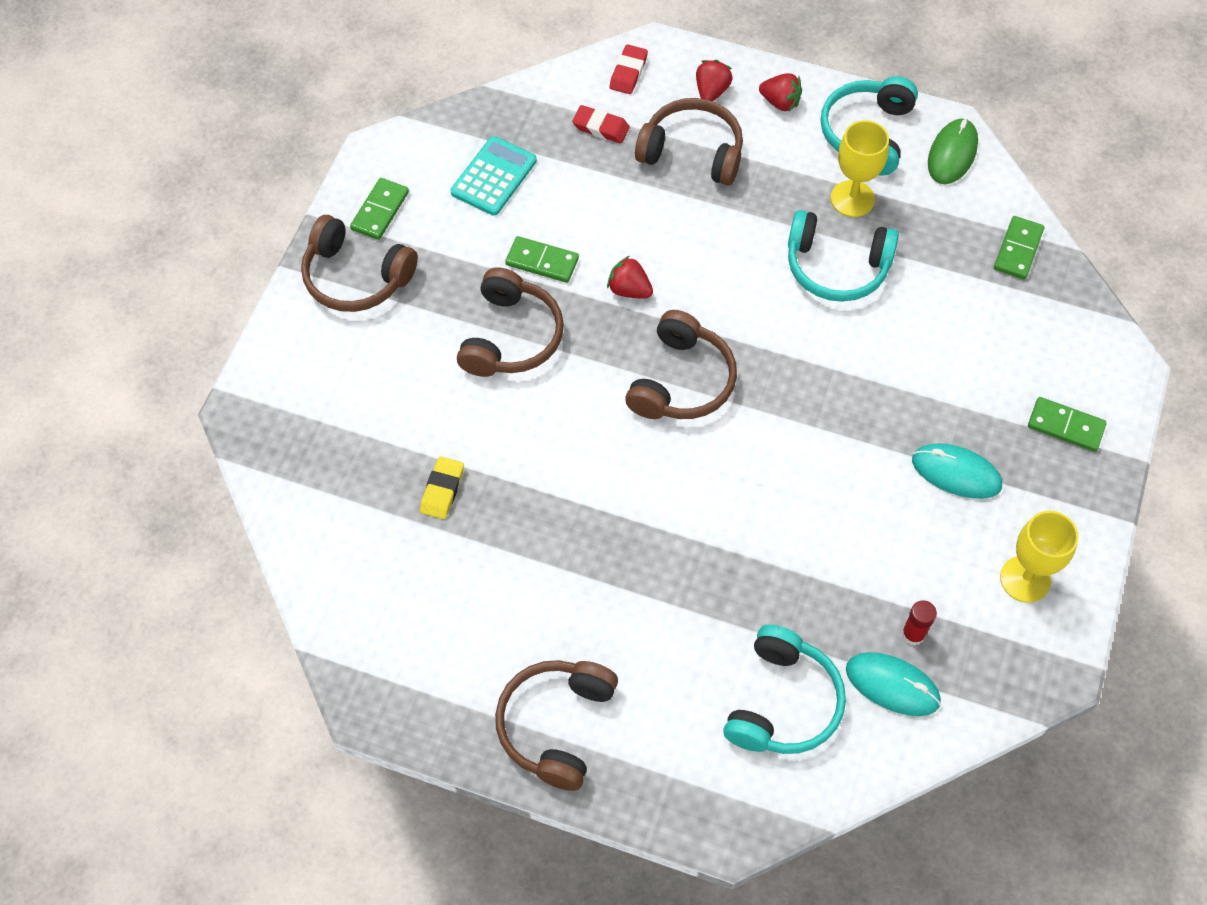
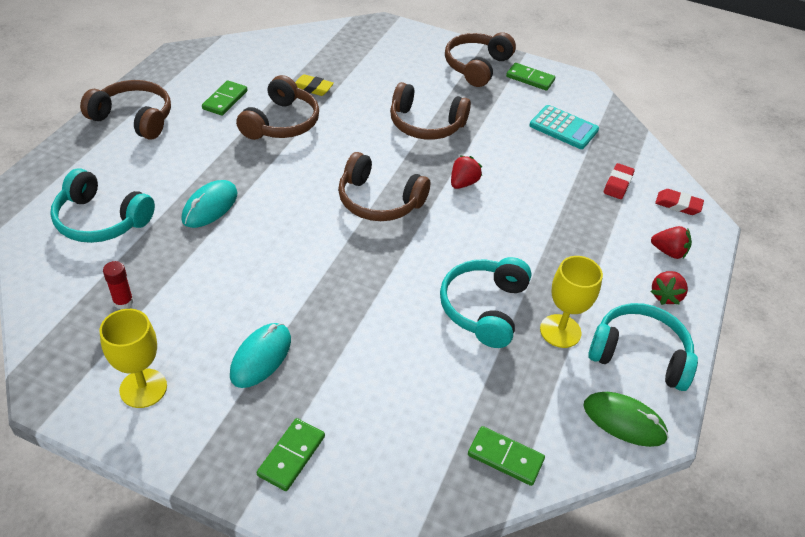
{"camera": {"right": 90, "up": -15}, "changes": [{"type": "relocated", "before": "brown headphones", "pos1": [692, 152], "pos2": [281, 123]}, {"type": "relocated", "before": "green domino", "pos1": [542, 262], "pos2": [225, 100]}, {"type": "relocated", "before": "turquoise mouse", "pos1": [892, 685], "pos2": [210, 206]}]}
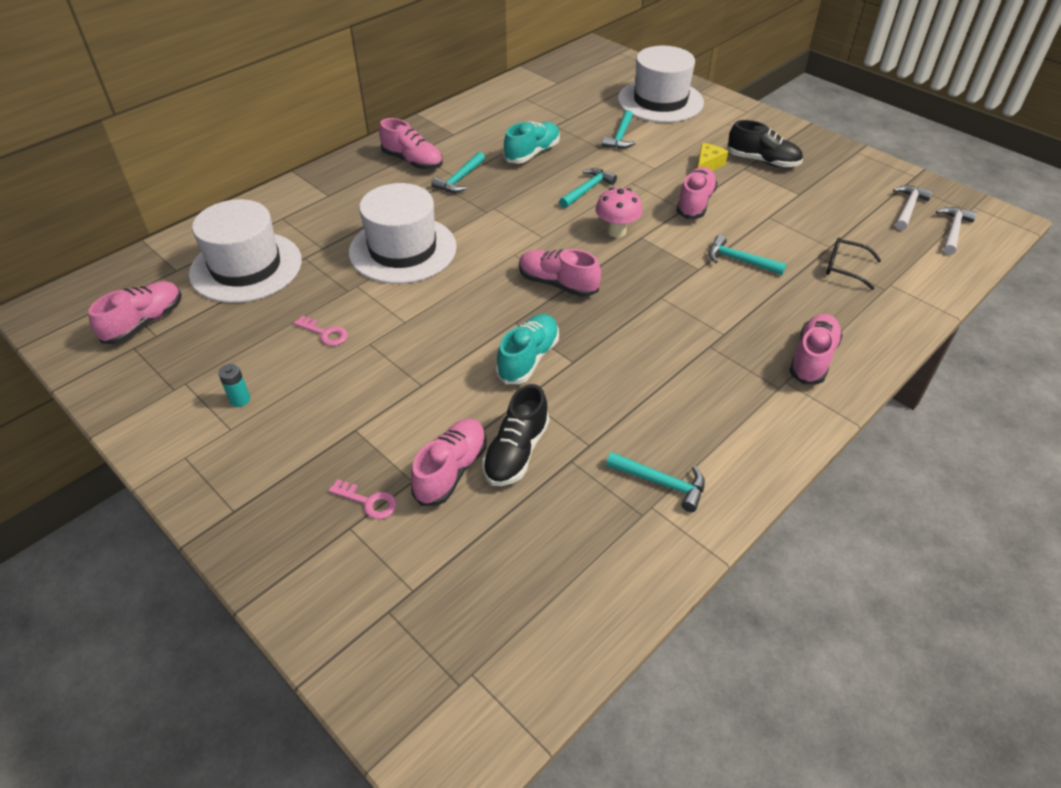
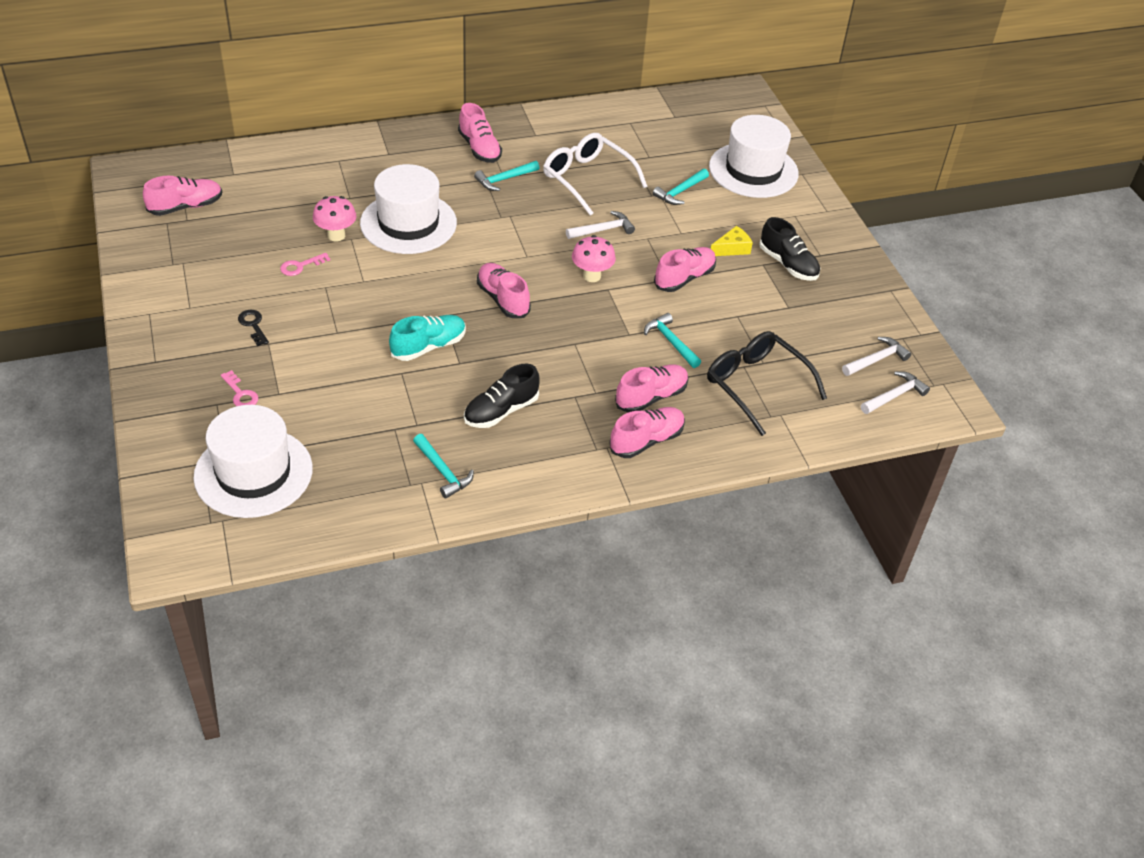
{"camera": {"right": 25, "up": 0}, "changes": [{"type": "exchanged", "before": "turquoise shoe", "after": "white glasses", "pos1": [532, 153], "pos2": [586, 178]}, {"type": "colour", "before": "turquoise hammer", "after": "white hammer", "pos1": [587, 189], "pos2": [603, 230]}, {"type": "relocated", "before": "white hat", "pos1": [246, 267], "pos2": [253, 472]}, {"type": "size", "before": "black glasses", "pos1": [844, 268], "pos2": [755, 385], "scale": 1.85}, {"type": "spun", "before": "pink key", "pos1": [325, 333], "pos2": [300, 266], "turn": 90}, {"type": "missing", "before": "turquoise battery", "pos1": [240, 400]}, {"type": "relocated", "before": "black shoe", "pos1": [516, 452], "pos2": [501, 411]}, {"type": "relocated", "before": "pink shoe", "pos1": [451, 470], "pos2": [651, 397]}, {"type": "appeared", "after": "pink mushroom", "pos2": [336, 235]}, {"type": "appeared", "after": "black key", "pos2": [253, 325]}]}
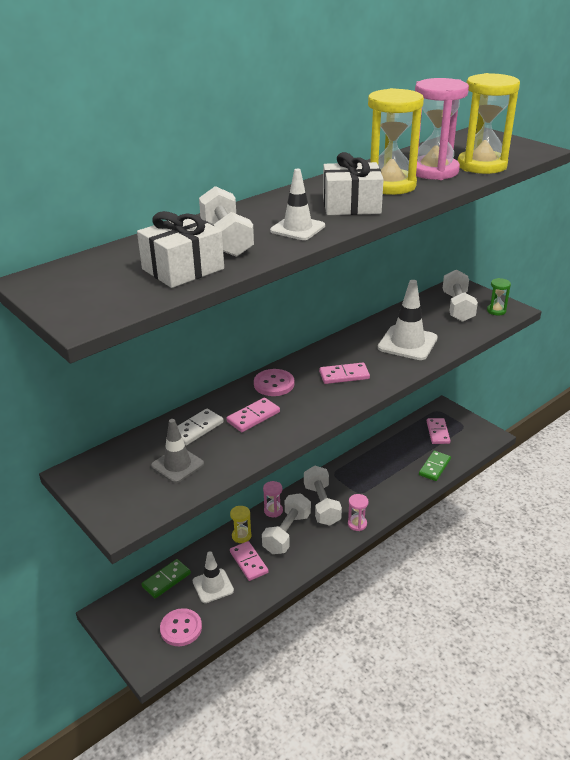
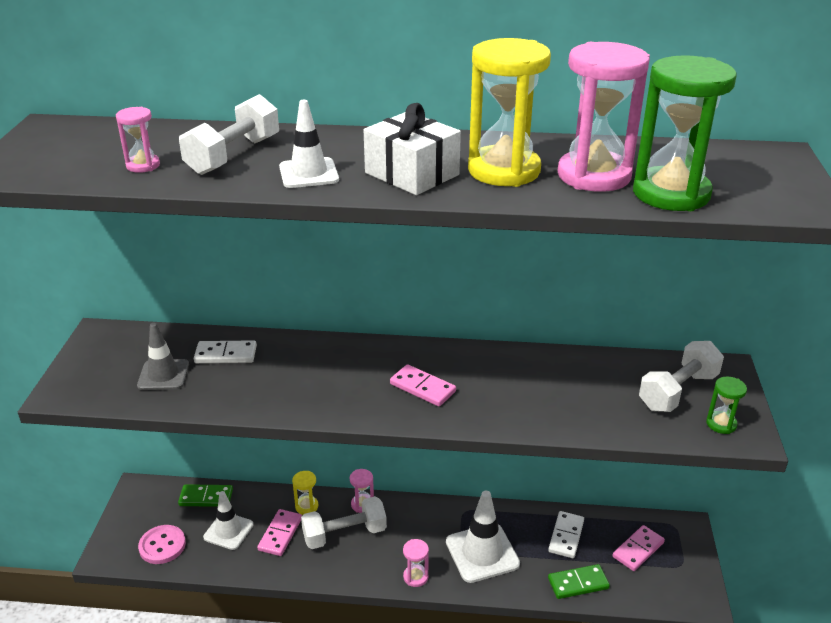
{"camera": {"right": 45, "up": 0}, "changes": [{"type": "colour", "before": "yellow hourglass", "after": "green hourglass", "pos1": [482, 166], "pos2": [671, 194]}, {"type": "exchanged", "before": "white gift", "after": "pink hourglass", "pos1": [183, 269], "pos2": [143, 165]}, {"type": "relocated", "before": "white traffic cone", "pos1": [407, 343], "pos2": [482, 553]}, {"type": "missing", "before": "pink button", "pos1": [274, 384]}, {"type": "missing", "before": "pink domino", "pos1": [253, 417]}, {"type": "missing", "before": "white dumbbell", "pos1": [321, 505]}, {"type": "appeared", "after": "white domino", "pos2": [566, 536]}]}
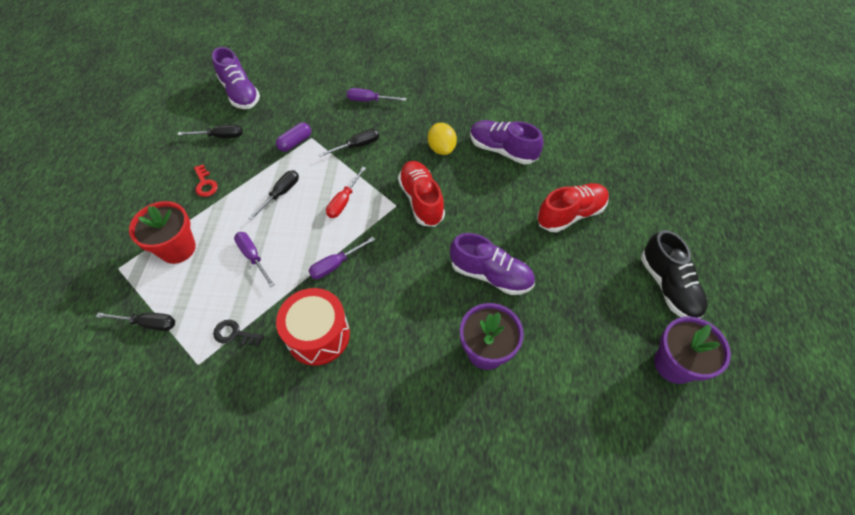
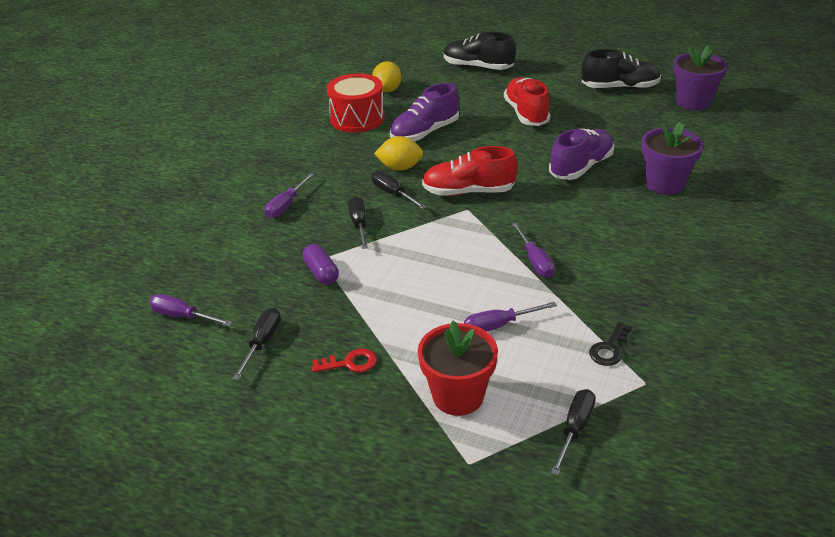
{"camera": {"right": -70, "up": -20}, "changes": [{"type": "exchanged", "before": "purple shoe", "after": "purple screwdriver", "pos1": [240, 93], "pos2": [182, 316]}, {"type": "missing", "before": "red screwdriver", "pos1": [344, 201]}, {"type": "relocated", "before": "black screwdriver", "pos1": [281, 194], "pos2": [392, 194]}, {"type": "relocated", "before": "red drum", "pos1": [318, 335], "pos2": [357, 118]}, {"type": "appeared", "after": "black shoe", "pos2": [478, 67]}, {"type": "appeared", "after": "yellow lemon", "pos2": [387, 90]}]}
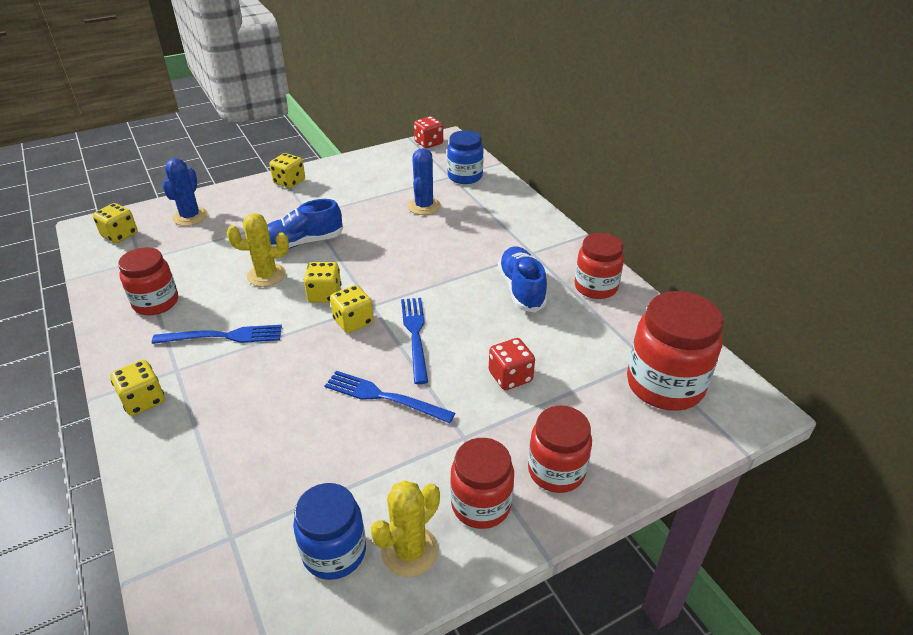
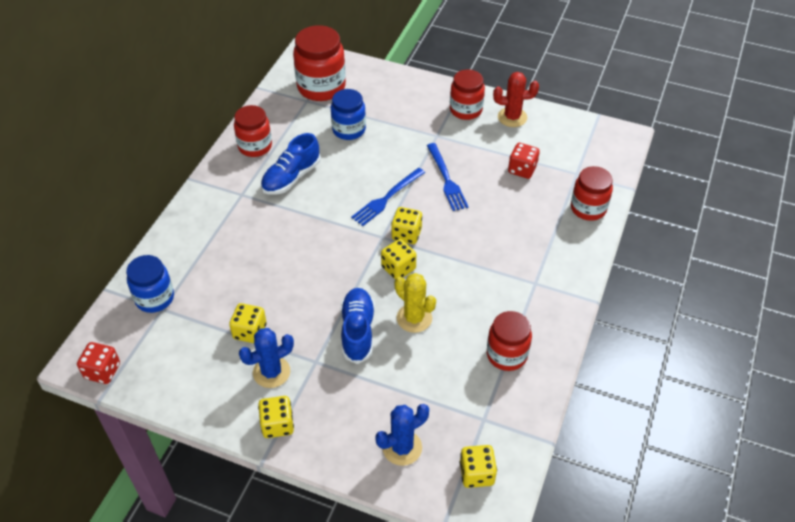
{"camera": {"right": -130, "up": 10}, "changes": [{"type": "relocated", "before": "blue cactus", "pos1": [424, 206], "pos2": [271, 372]}, {"type": "spun", "before": "blue shoe", "pos1": [301, 243], "pos2": [357, 331], "turn": -120}, {"type": "missing", "before": "blue fork", "pos1": [223, 336]}, {"type": "relocated", "before": "red dice", "pos1": [510, 377], "pos2": [522, 169]}, {"type": "relocated", "before": "yellow dice", "pos1": [143, 400], "pos2": [250, 332]}, {"type": "relocated", "before": "red jar", "pos1": [556, 471], "pos2": [588, 208]}, {"type": "colour", "before": "yellow cactus", "after": "red cactus", "pos1": [409, 551], "pos2": [512, 117]}, {"type": "relocated", "before": "blue jar", "pos1": [334, 552], "pos2": [349, 130]}]}
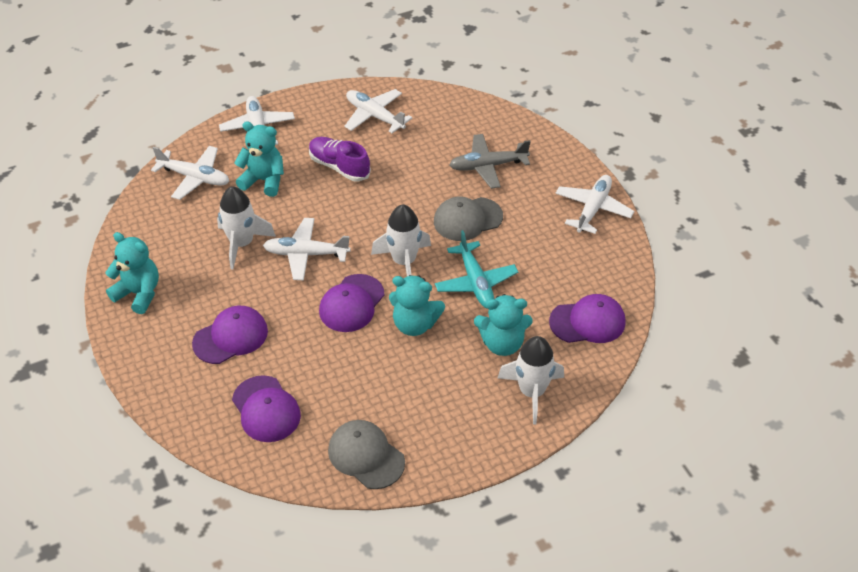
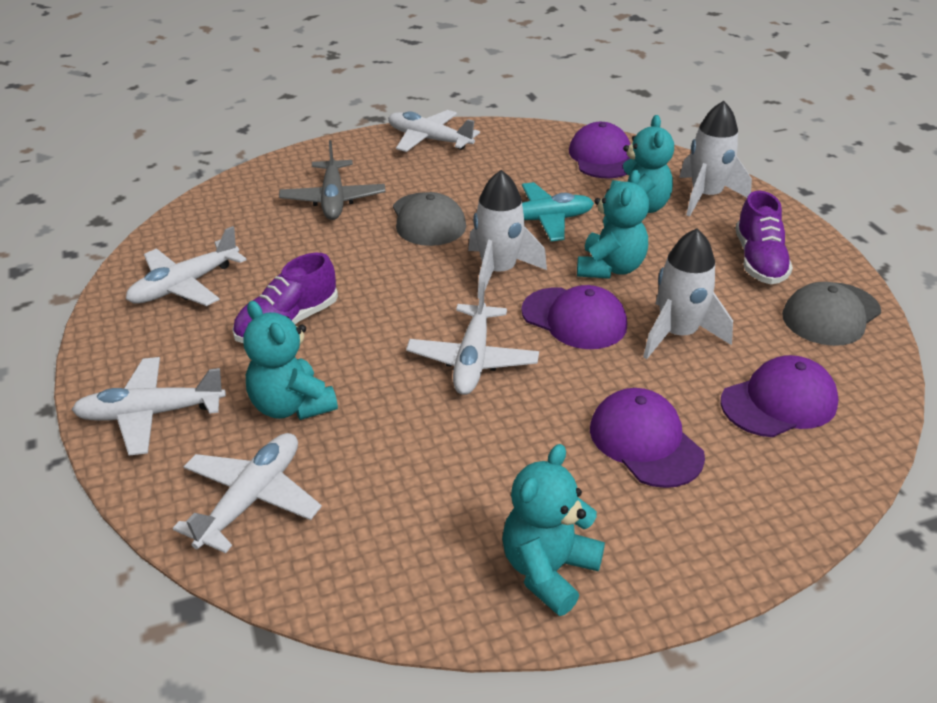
{"camera": {"right": -85, "up": -10}, "changes": [{"type": "spun", "before": "turquoise teddy bear", "pos1": [264, 180], "pos2": [291, 406], "turn": -60}, {"type": "relocated", "before": "white rocket", "pos1": [242, 244], "pos2": [677, 334]}, {"type": "appeared", "after": "purple shoe", "pos2": [759, 261]}]}
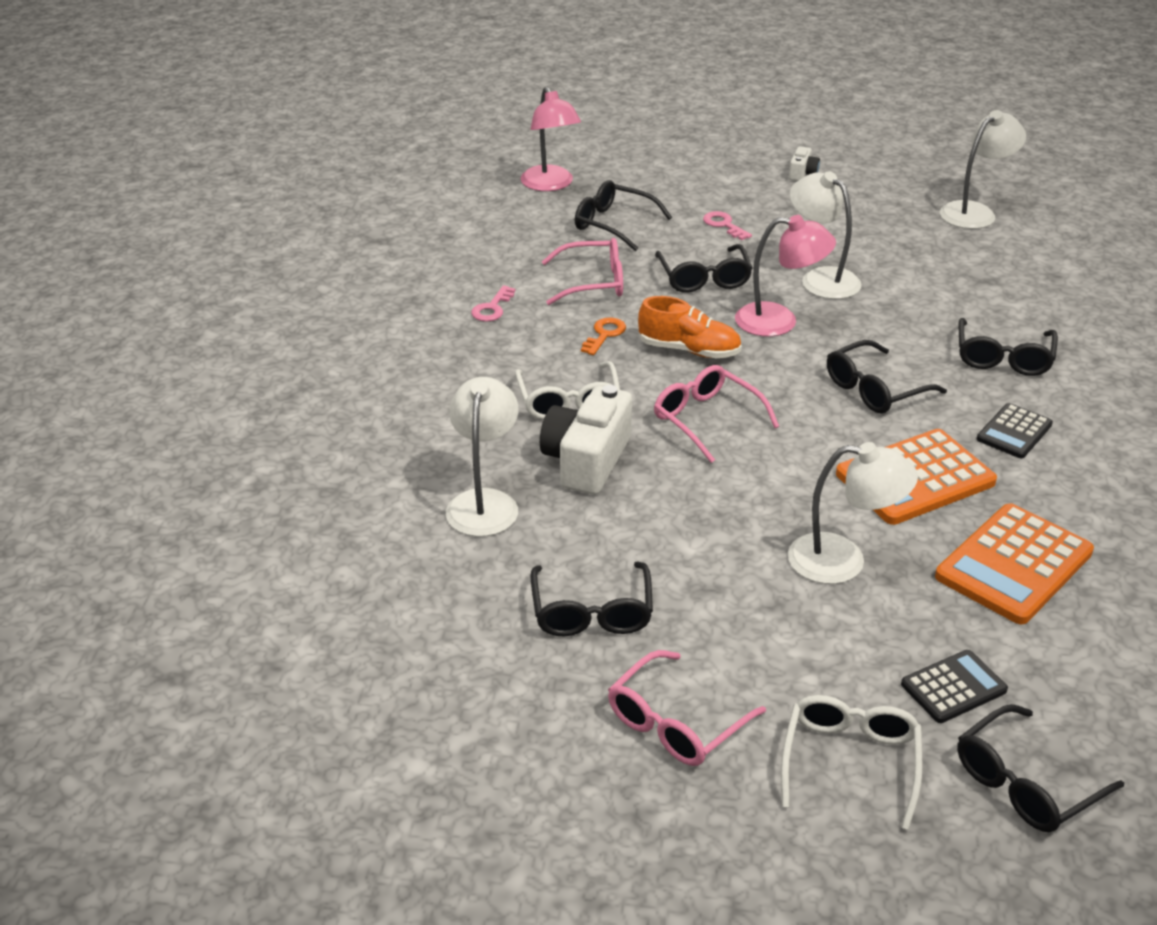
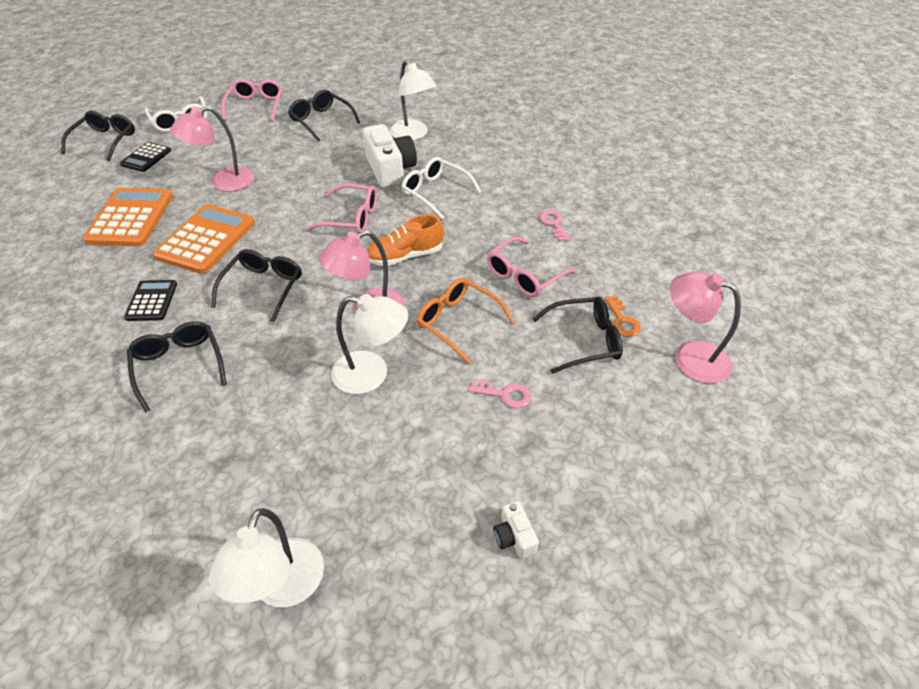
{"camera": {"right": 140, "up": 10}, "changes": [{"type": "colour", "before": "black glasses", "after": "orange glasses", "pos1": [704, 278], "pos2": [458, 322]}, {"type": "relocated", "before": "orange key", "pos1": [604, 334], "pos2": [622, 320]}, {"type": "colour", "before": "white lamp", "after": "pink lamp", "pos1": [843, 561], "pos2": [223, 182]}]}
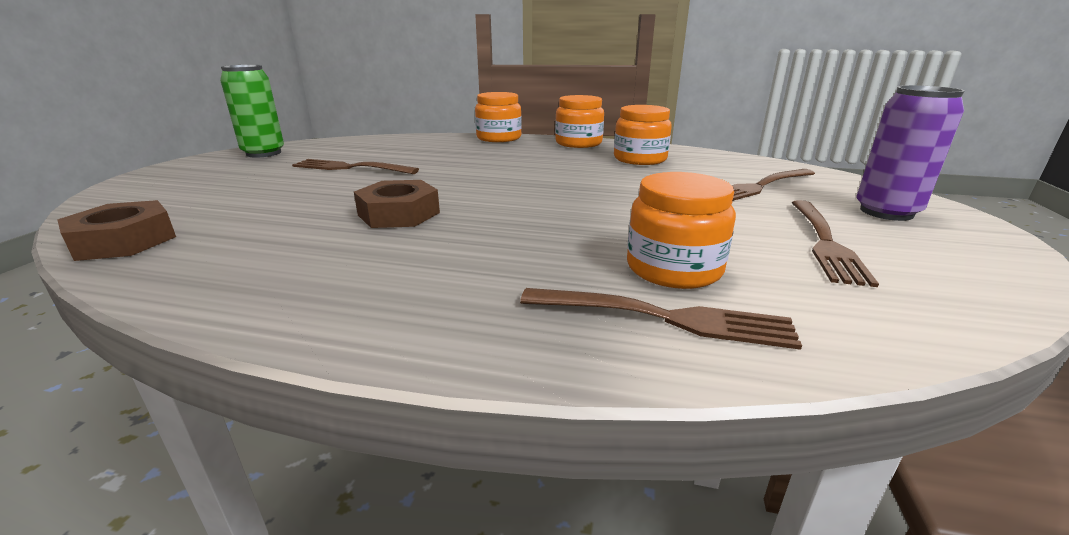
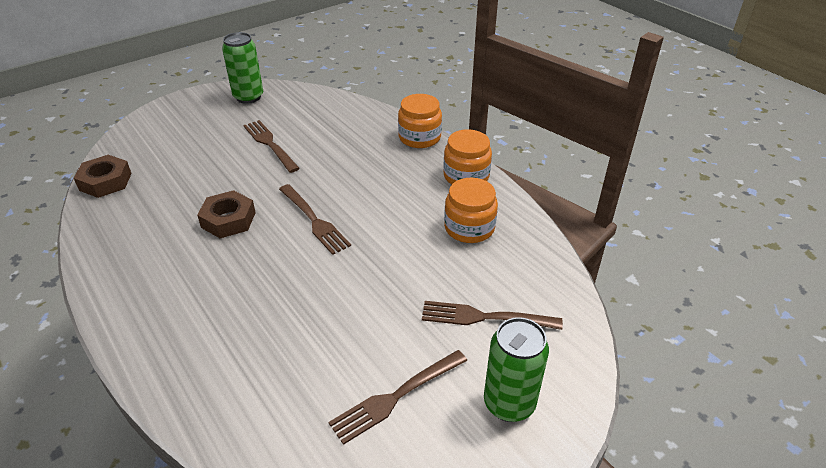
{"camera": {"right": 40, "up": 15}, "changes": [{"type": "colour", "before": "purple can", "after": "green can", "pos1": [886, 212], "pos2": [509, 403]}, {"type": "missing", "before": "orange jar", "pos1": [673, 268]}, {"type": "relocated", "before": "brown fork", "pos1": [664, 318], "pos2": [314, 220]}]}
